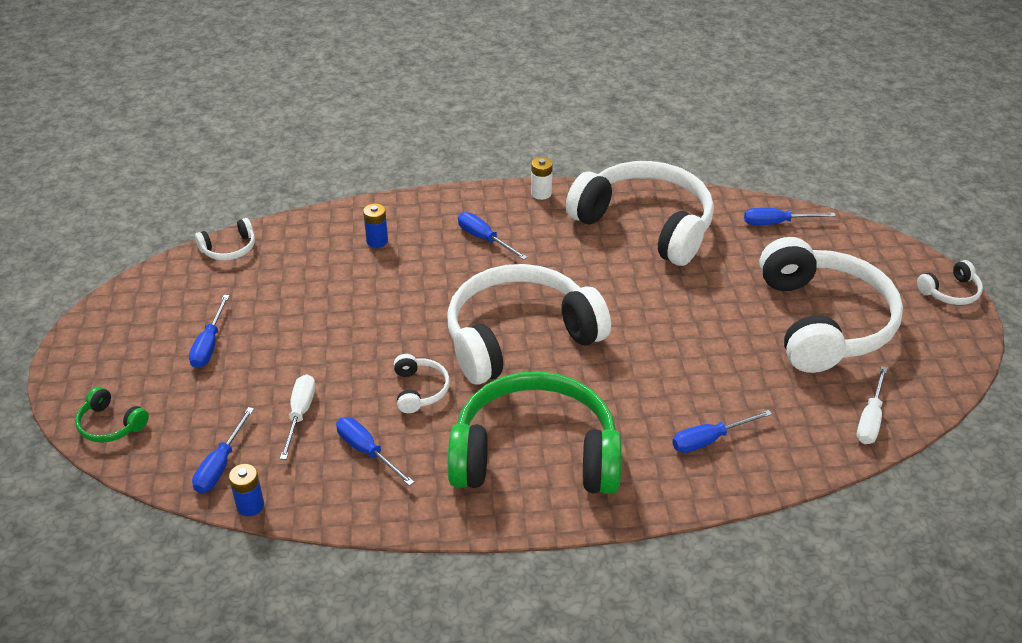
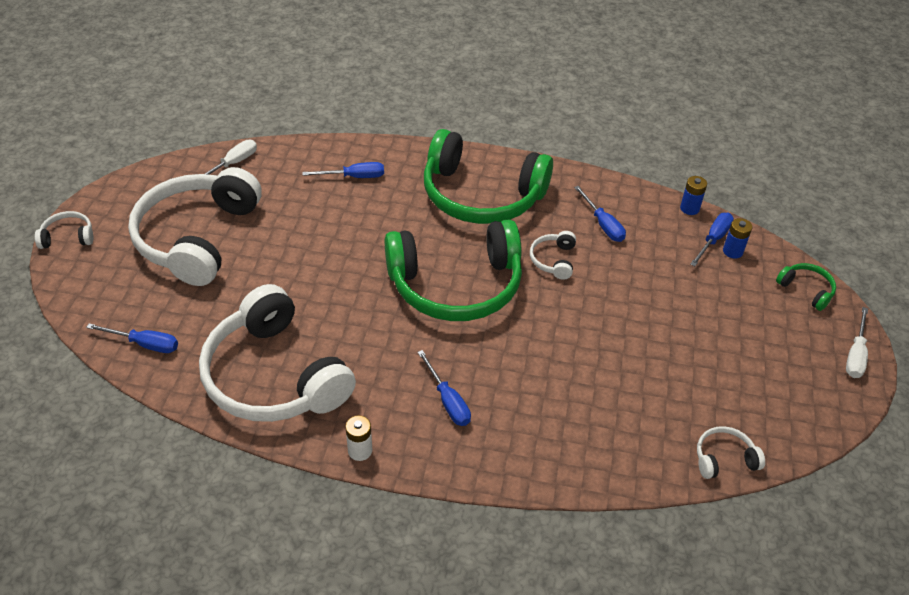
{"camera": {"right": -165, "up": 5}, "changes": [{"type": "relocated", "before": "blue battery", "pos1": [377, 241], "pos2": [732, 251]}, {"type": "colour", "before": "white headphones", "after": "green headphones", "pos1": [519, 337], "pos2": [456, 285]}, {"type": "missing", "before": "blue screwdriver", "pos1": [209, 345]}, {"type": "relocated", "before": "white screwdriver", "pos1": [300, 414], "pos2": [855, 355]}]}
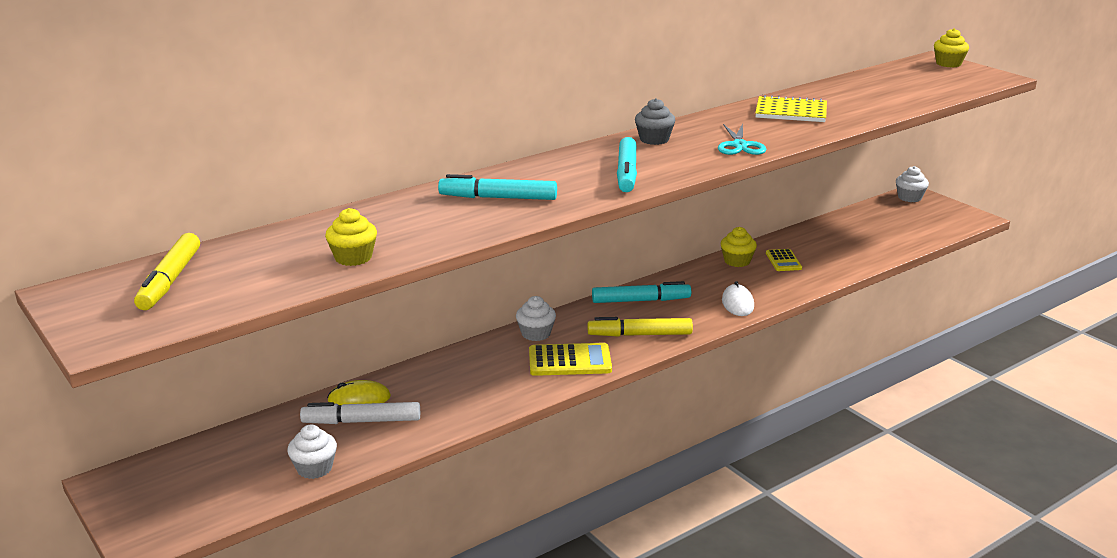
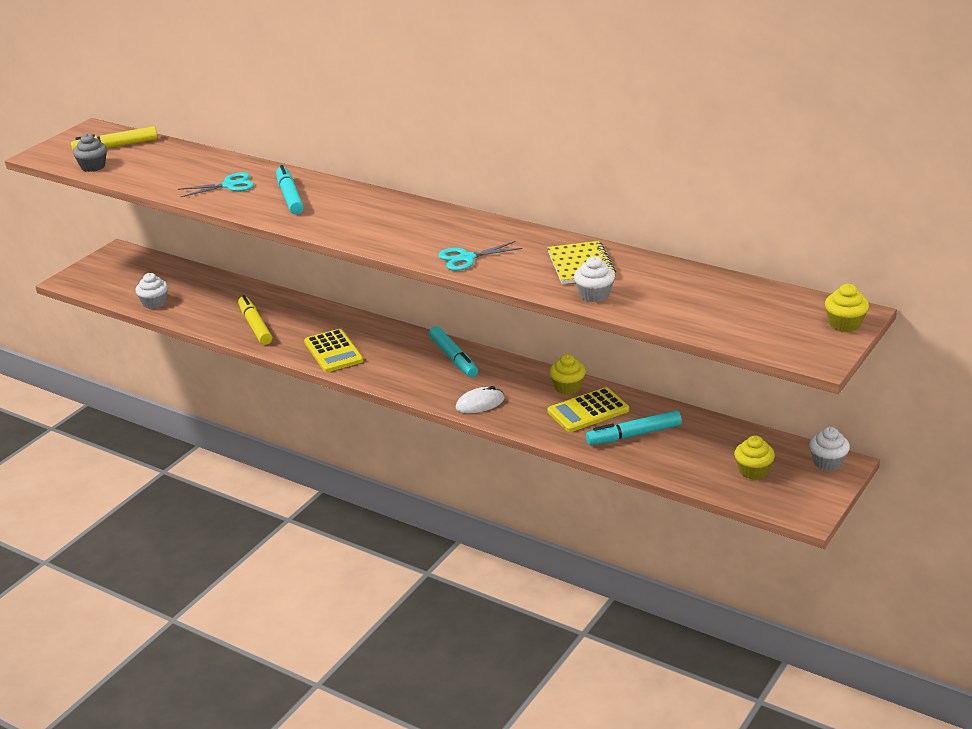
{"camera": {"right": 70, "up": 5}, "changes": [{"type": "relocated", "before": "grey cupcake", "pos1": [654, 139], "pos2": [93, 166]}, {"type": "relocated", "before": "turquoise marker", "pos1": [626, 173], "pos2": [634, 435]}, {"type": "relocated", "before": "yellow cupcake", "pos1": [353, 258], "pos2": [753, 471]}, {"type": "size", "before": "yellow calculator", "pos1": [783, 261], "pos2": [588, 411], "scale": 1.63}, {"type": "relocated", "before": "white cupcake", "pos1": [536, 334], "pos2": [594, 295]}, {"type": "relocated", "before": "yellow marker", "pos1": [640, 335], "pos2": [255, 326]}, {"type": "missing", "before": "yellow mouse", "pos1": [359, 399]}, {"type": "missing", "before": "white marker", "pos1": [362, 421]}, {"type": "appeared", "after": "turquoise scissors", "pos2": [229, 185]}]}
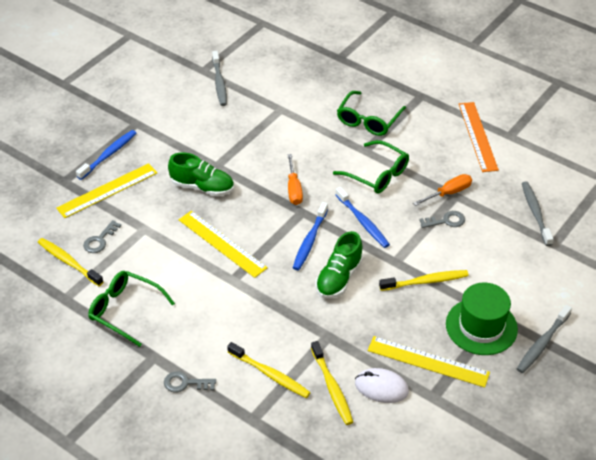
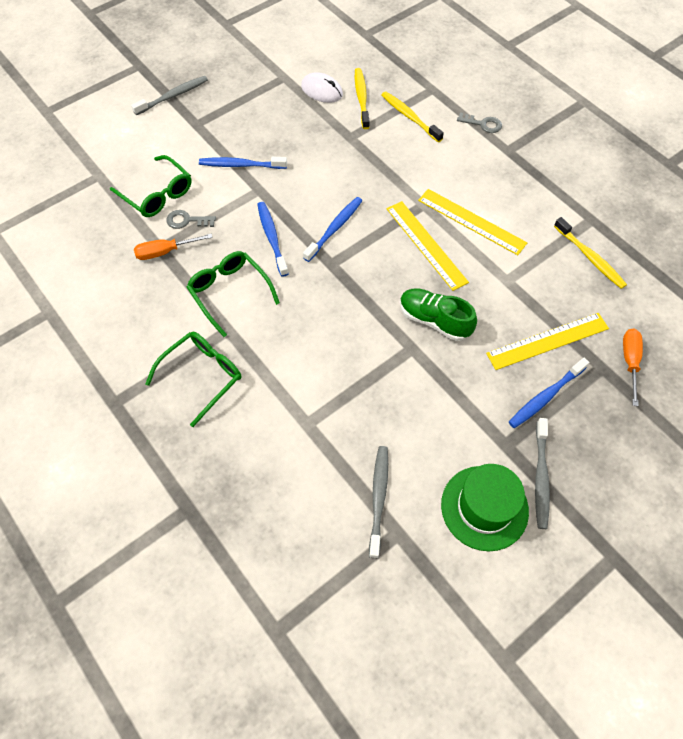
{"camera": {"right": -165, "up": 15}, "changes": [{"type": "missing", "before": "orange ruler", "pos1": [478, 136]}, {"type": "relocated", "before": "orange screwdriver", "pos1": [294, 189], "pos2": [629, 361]}, {"type": "relocated", "before": "grey toothbrush", "pos1": [535, 213], "pos2": [540, 477]}, {"type": "missing", "before": "grey key", "pos1": [100, 240]}, {"type": "missing", "before": "green shoe", "pos1": [339, 278]}, {"type": "colour", "before": "yellow toothbrush", "after": "blue toothbrush", "pos1": [426, 281], "pos2": [241, 165]}, {"type": "relocated", "before": "green glasses", "pos1": [125, 310], "pos2": [157, 194]}, {"type": "relocated", "before": "green hat", "pos1": [481, 326], "pos2": [484, 507]}, {"type": "relocated", "before": "yellow ruler", "pos1": [428, 361], "pos2": [471, 221]}]}
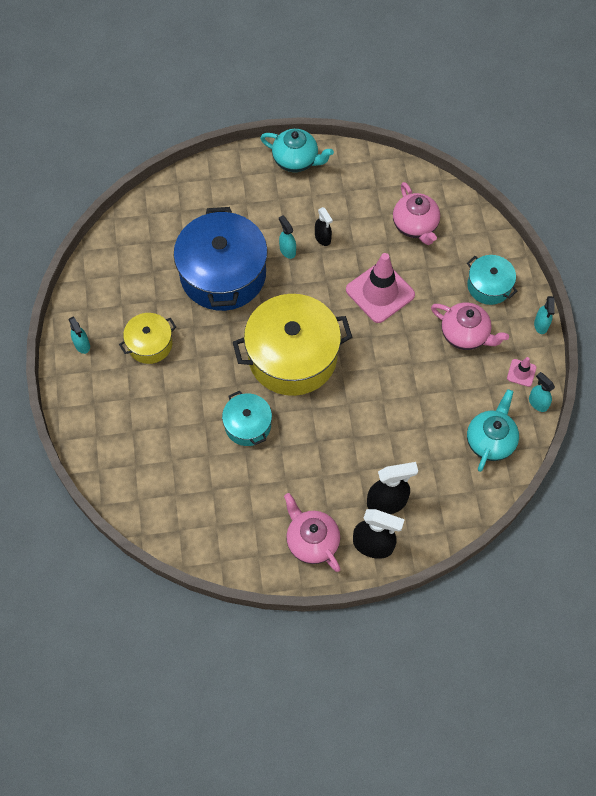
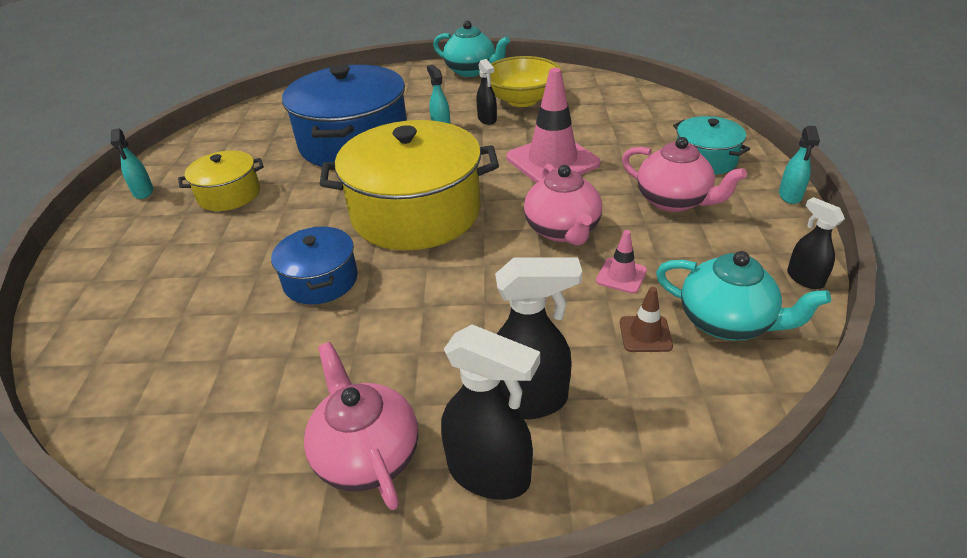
{"camera": {"right": 10, "up": -25}, "changes": [{"type": "relocated", "before": "pink teapot", "pos1": [415, 225], "pos2": [562, 230]}, {"type": "relocated", "before": "pink traffic cone", "pos1": [521, 373], "pos2": [621, 276]}, {"type": "colour", "before": "turquoise spray bottle", "after": "black spray bottle", "pos1": [537, 403], "pos2": [804, 278]}, {"type": "spun", "before": "turquoise teapot", "pos1": [490, 441], "pos2": [726, 322], "turn": 90}, {"type": "colour", "before": "turquoise pot", "after": "blue pot", "pos1": [248, 425], "pos2": [321, 280]}, {"type": "appeared", "after": "yellow bowl", "pos2": [522, 100]}, {"type": "appeared", "after": "brown traffic cone", "pos2": [645, 334]}]}
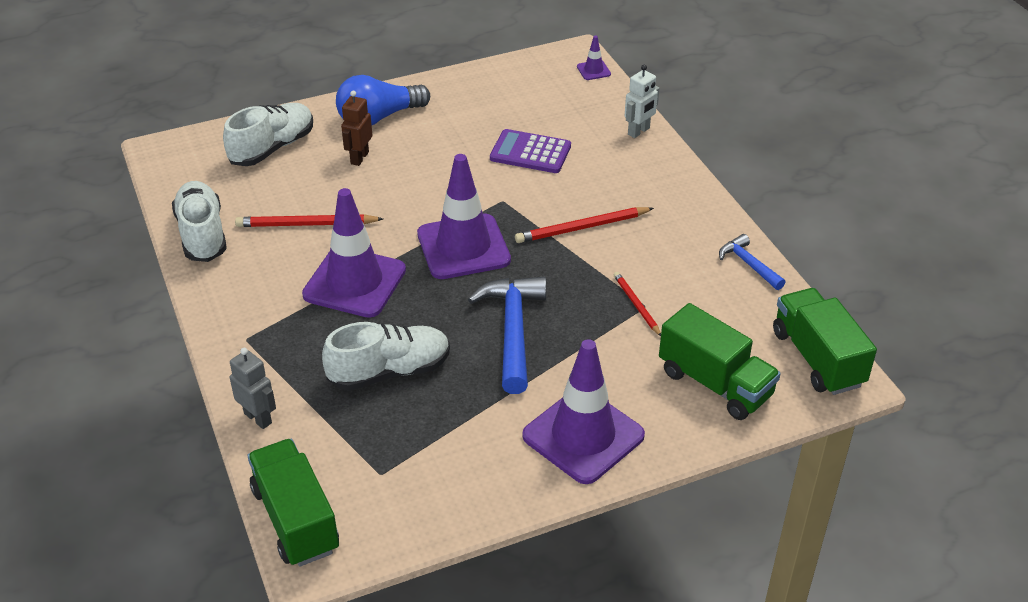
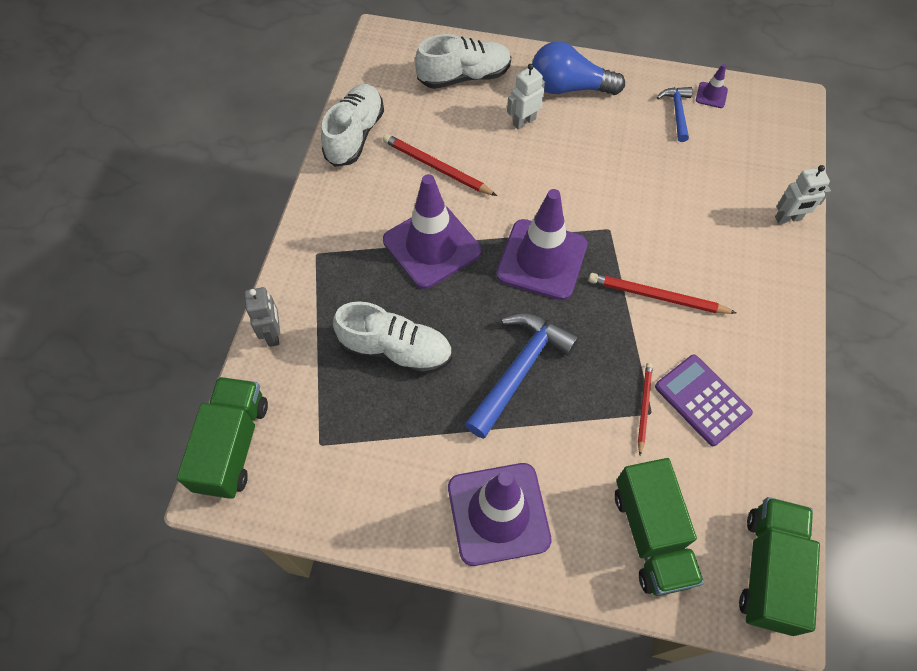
{"camera": {"right": 35, "up": 20}, "changes": [{"type": "relocated", "before": "purple traffic cone", "pos1": [593, 70], "pos2": [711, 95]}, {"type": "colour", "before": "brown robot", "after": "white robot", "pos1": [359, 158], "pos2": [524, 121]}, {"type": "relocated", "before": "purple calculator", "pos1": [530, 152], "pos2": [702, 400]}, {"type": "relocated", "before": "blue hammer", "pos1": [748, 264], "pos2": [677, 112]}]}
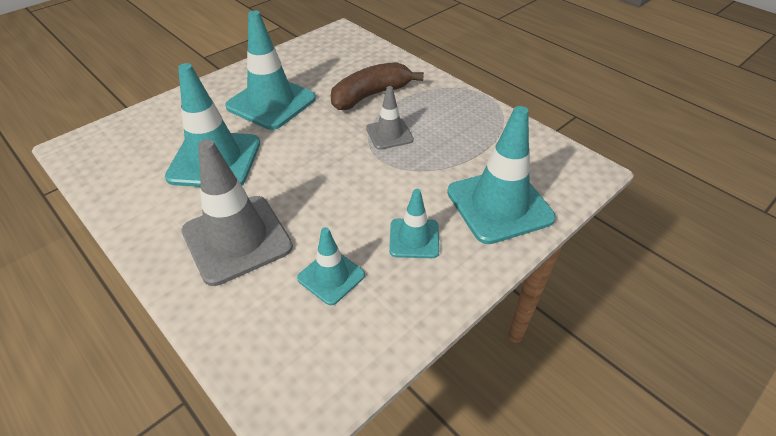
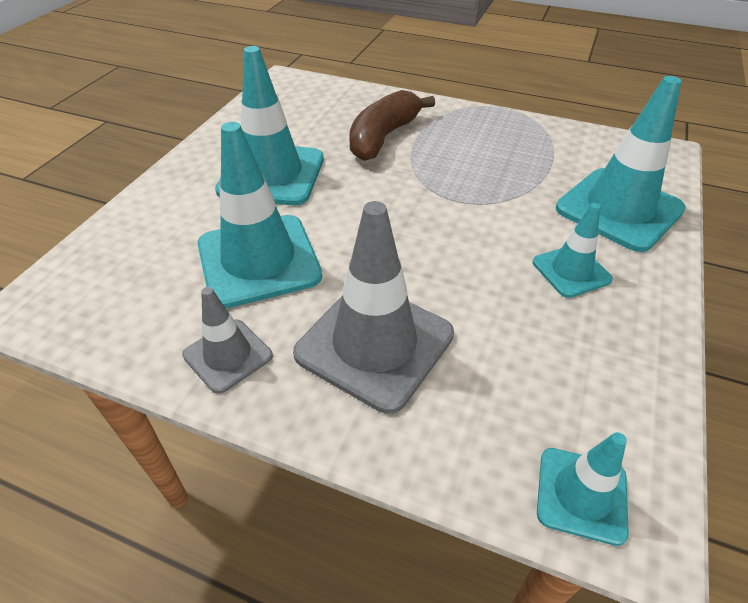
{"camera": {"right": -25, "up": 0}, "changes": [{"type": "relocated", "before": "grey traffic cone", "pos1": [389, 134], "pos2": [228, 355]}, {"type": "relocated", "before": "turquoise traffic cone", "pos1": [331, 277], "pos2": [581, 495]}]}
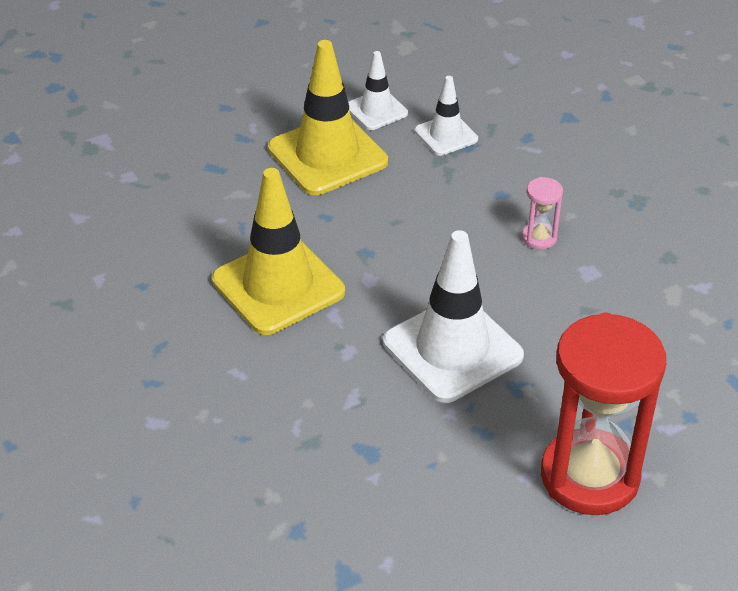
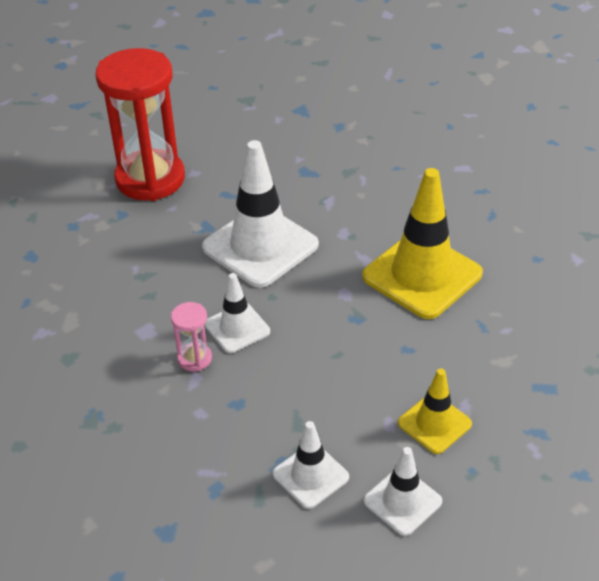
{"camera": {"right": 170, "up": 0}, "changes": [{"type": "size", "before": "yellow traffic cone", "pos1": [327, 155], "pos2": [434, 423], "scale": 0.54}, {"type": "appeared", "after": "white traffic cone", "pos2": [237, 328]}]}
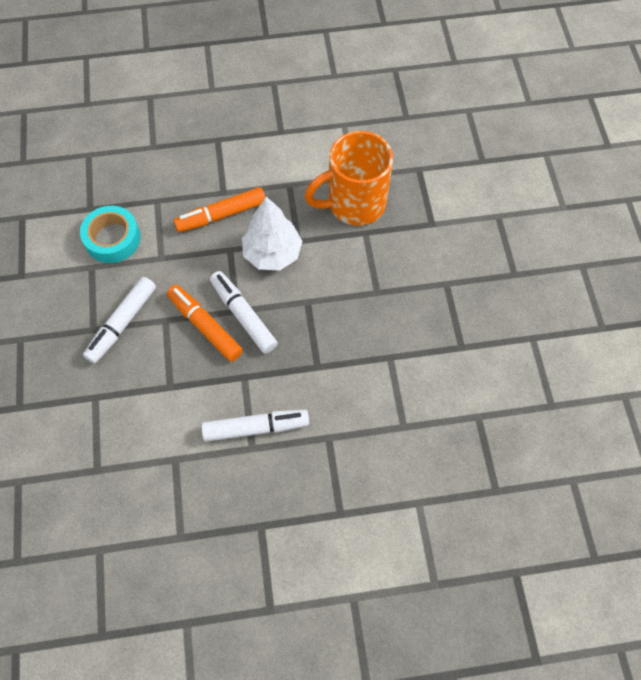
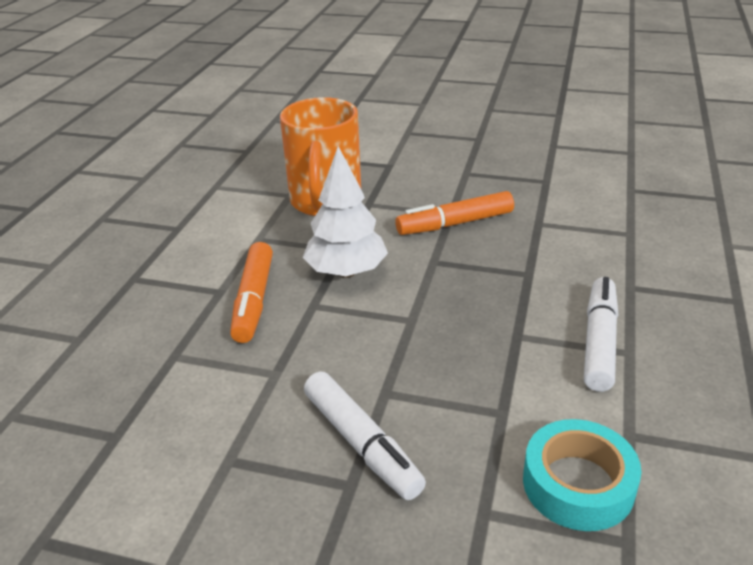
{"camera": {"right": -65, "up": -30}, "changes": [{"type": "relocated", "before": "turquoise tape", "pos1": [112, 239], "pos2": [578, 484]}, {"type": "missing", "before": "white marker", "pos1": [243, 315]}, {"type": "relocated", "before": "orange marker", "pos1": [205, 326], "pos2": [455, 223]}]}
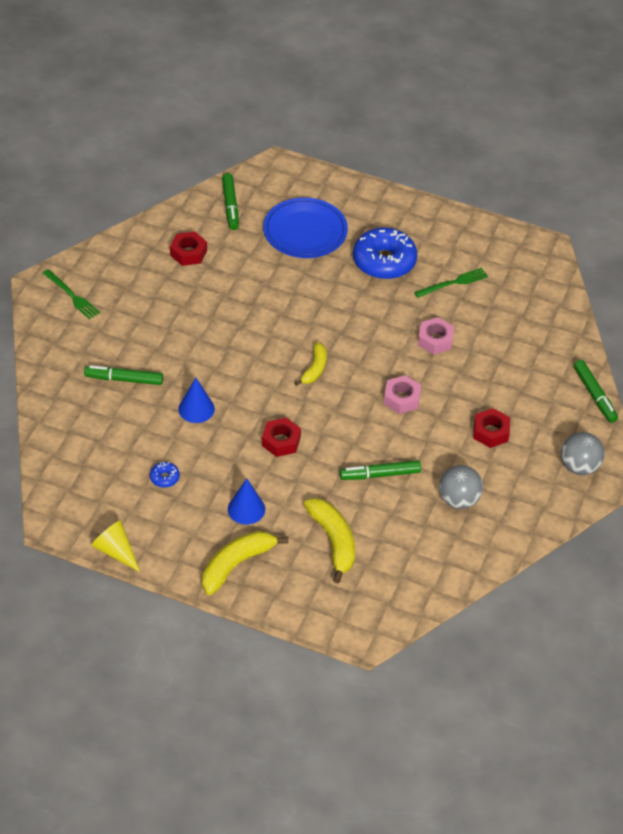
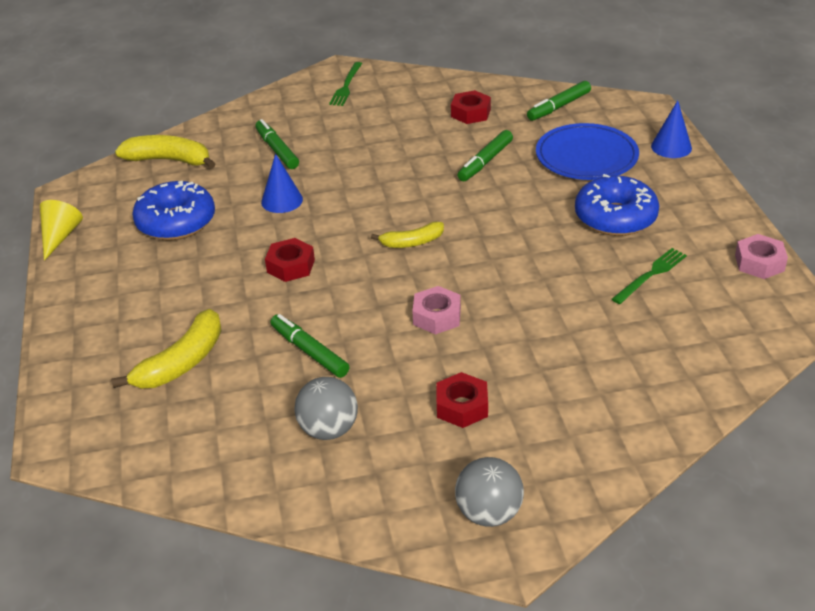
{"camera": {"right": 60, "up": -10}, "changes": [{"type": "spun", "before": "green fork", "pos1": [453, 283], "pos2": [651, 275], "turn": -75}, {"type": "relocated", "before": "pink nut", "pos1": [435, 340], "pos2": [759, 263]}, {"type": "relocated", "before": "green marker", "pos1": [594, 395], "pos2": [485, 162]}, {"type": "size", "before": "blue donut", "pos1": [164, 478], "pos2": [176, 222], "scale": 2.37}, {"type": "relocated", "before": "blue cone", "pos1": [246, 509], "pos2": [671, 147]}, {"type": "relocated", "before": "yellow banana", "pos1": [236, 565], "pos2": [169, 160]}]}
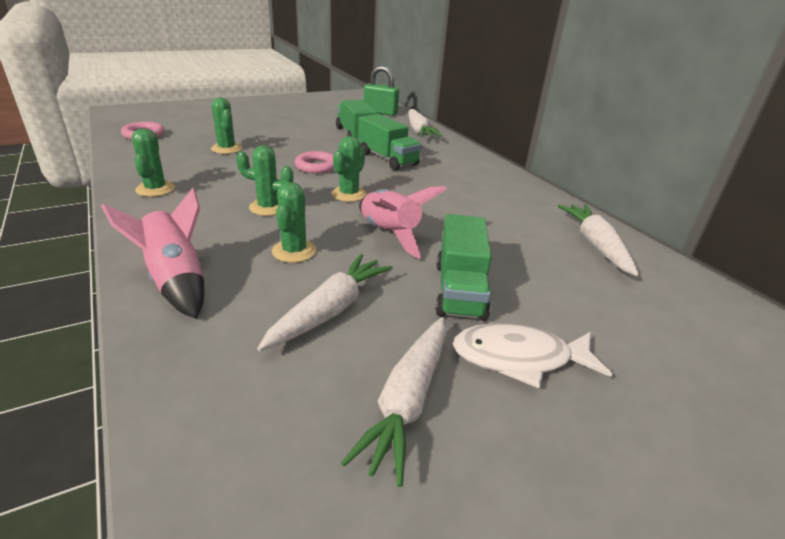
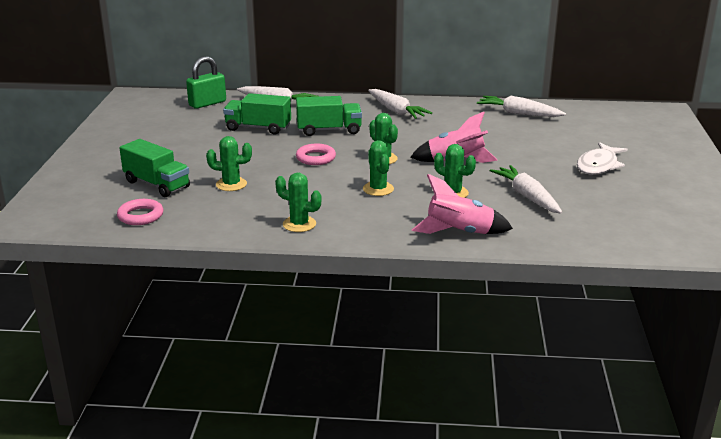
{"camera": {"right": -55, "up": -5}, "changes": [{"type": "spun", "before": "green cactus", "pos1": [268, 207], "pos2": [378, 189], "turn": -60}, {"type": "relocated", "before": "green truck", "pos1": [459, 290], "pos2": [157, 184]}, {"type": "relocated", "before": "white carrot", "pos1": [407, 401], "pos2": [396, 111]}]}
